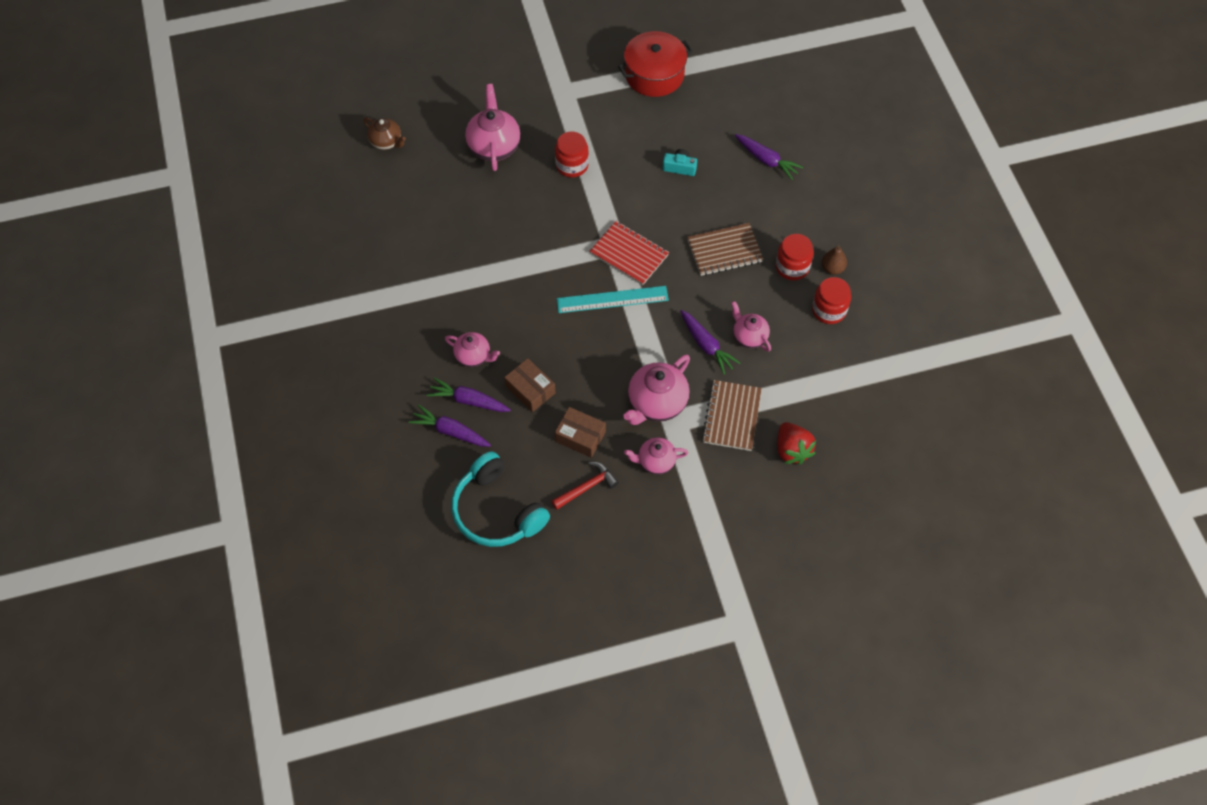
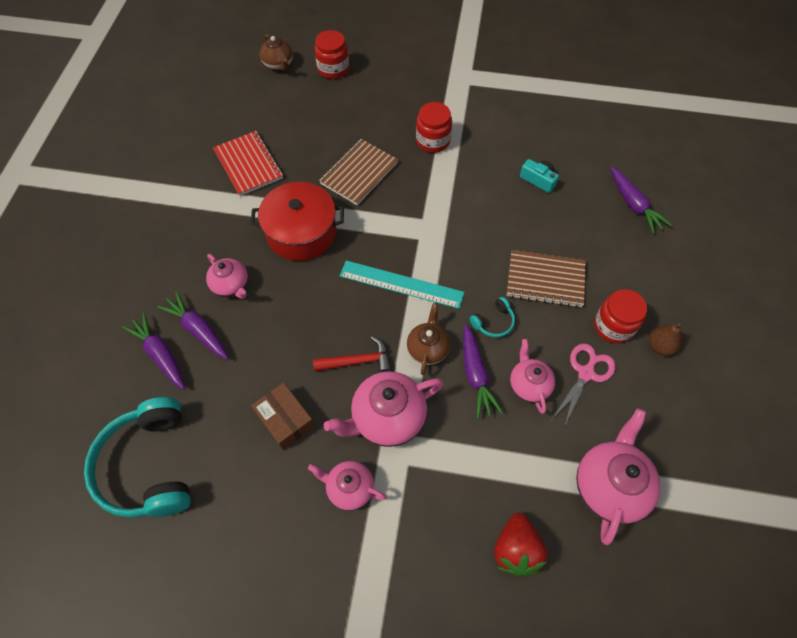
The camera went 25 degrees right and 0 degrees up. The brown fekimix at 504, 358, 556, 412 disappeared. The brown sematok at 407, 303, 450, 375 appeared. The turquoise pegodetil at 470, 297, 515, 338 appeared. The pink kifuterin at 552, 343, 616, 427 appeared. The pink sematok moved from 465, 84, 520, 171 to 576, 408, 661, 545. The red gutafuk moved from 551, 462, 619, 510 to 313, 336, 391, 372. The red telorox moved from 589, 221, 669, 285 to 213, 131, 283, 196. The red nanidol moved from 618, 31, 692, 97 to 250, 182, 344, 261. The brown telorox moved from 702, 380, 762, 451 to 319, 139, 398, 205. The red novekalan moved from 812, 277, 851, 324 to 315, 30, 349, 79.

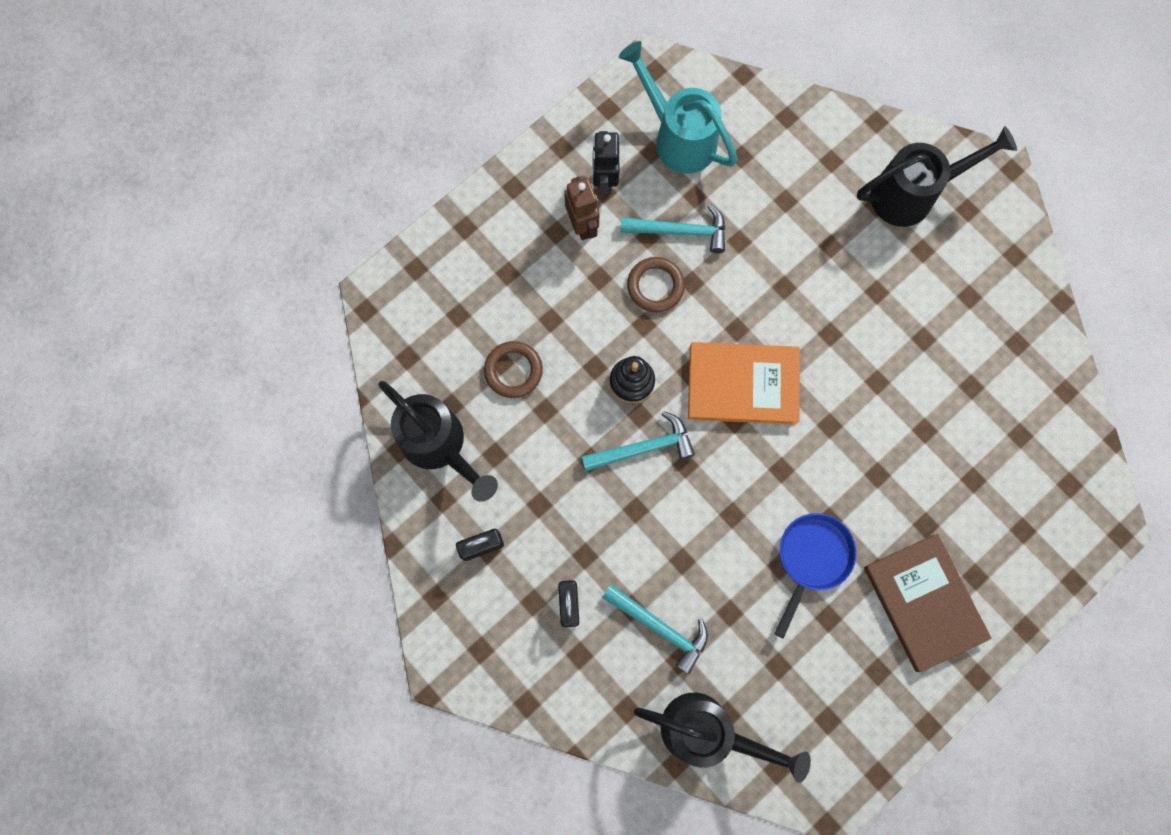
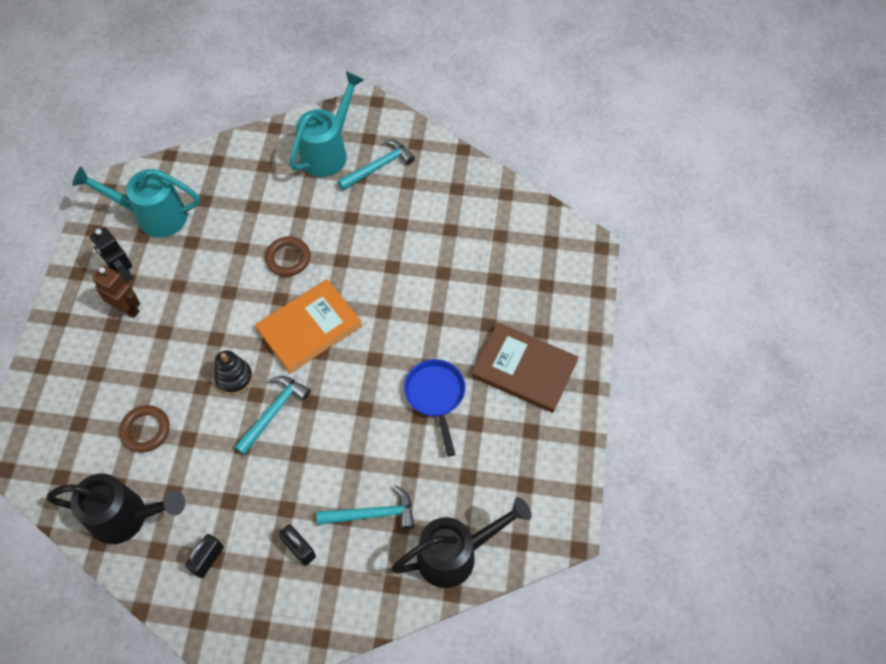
The camera went 40 degrees left and 15 degrees down. The turquoise gutafuk moved from 620, 204, 725, 253 to 338, 139, 415, 191. The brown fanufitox moved from 627, 257, 685, 312 to 265, 236, 310, 277. The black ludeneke at 857, 126, 1017, 227 became the turquoise ludeneke at 290, 71, 364, 177.

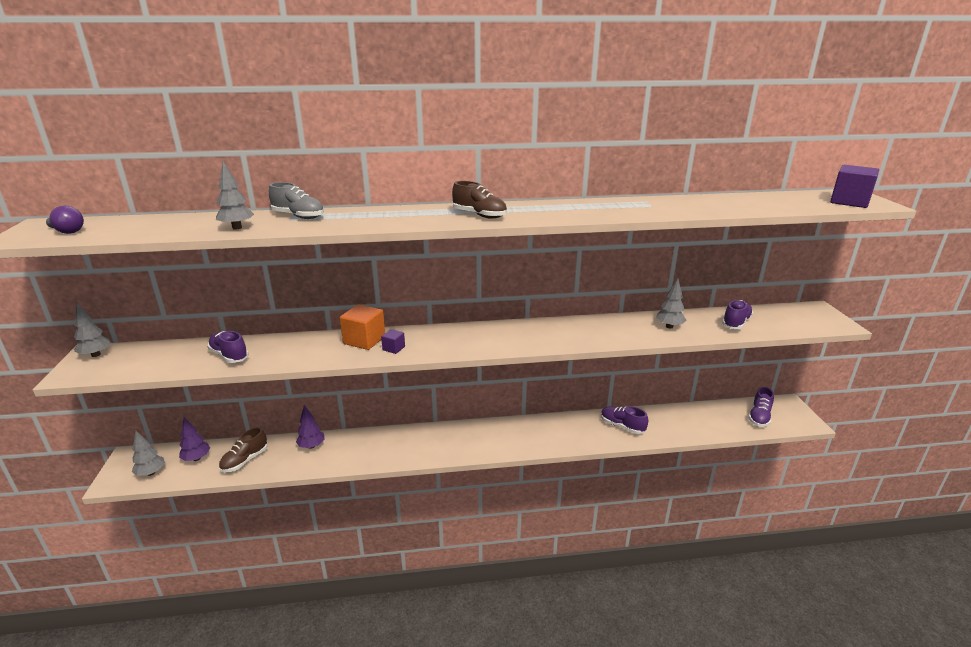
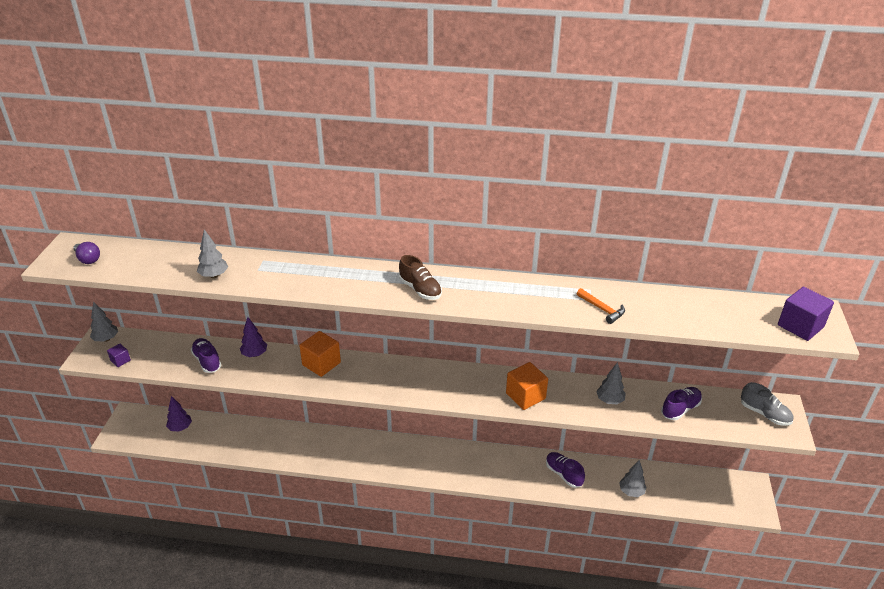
The camera went 15 degrees right and 10 degrees up. The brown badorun at 219, 427, 268, 472 disappeared. The purple badorun at 749, 387, 774, 427 disappeared. The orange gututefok at 506, 362, 548, 410 appeared. The orange gutafuk at 577, 288, 625, 324 appeared. The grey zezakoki moved from 131, 431, 165, 476 to 619, 460, 647, 497. The grey badorun moved from 269, 182, 324, 219 to 741, 382, 793, 426. The purple zezakoki moved from 296, 405, 325, 449 to 240, 317, 267, 357. The purple gututefok moved from 381, 329, 405, 354 to 107, 344, 131, 367.

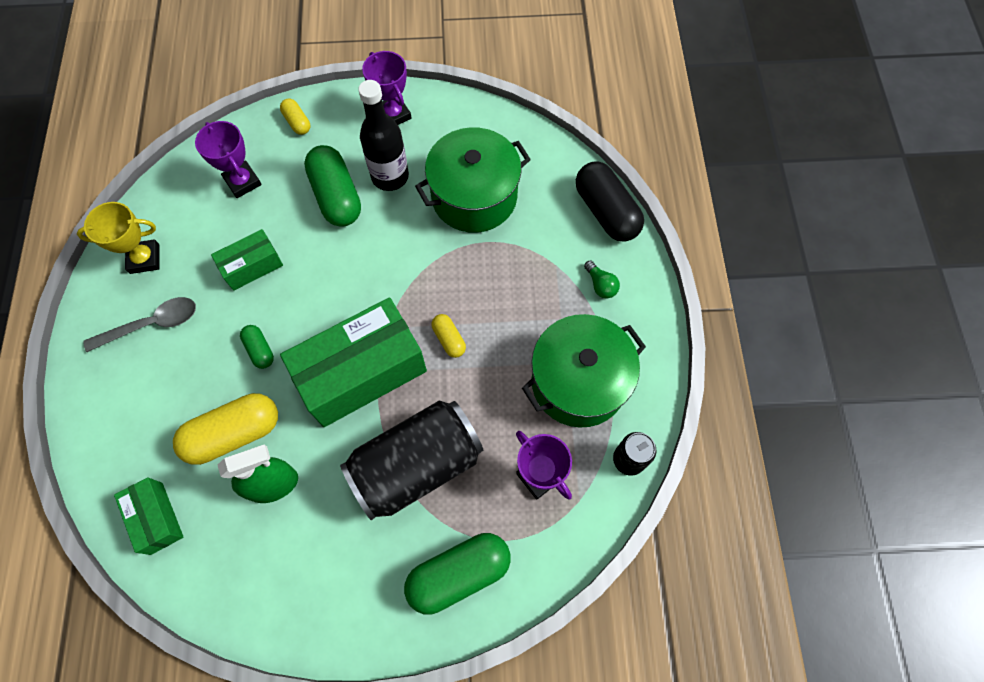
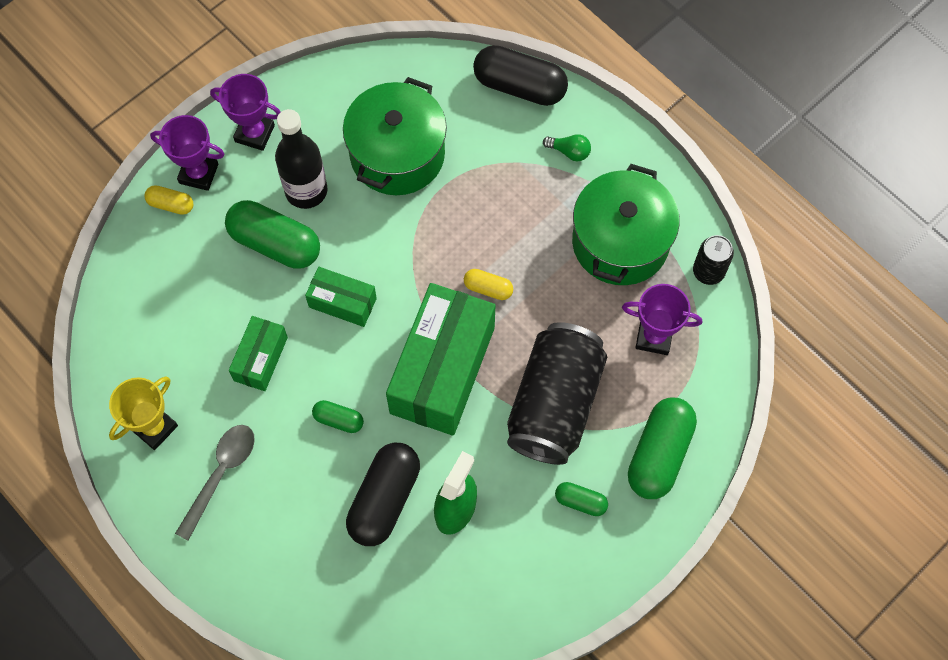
The camera went 40 degrees left and 0 degrees up. The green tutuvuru at 555, 482, 608, 516 appeared. The green fekimix moved from 114, 478, 184, 555 to 305, 267, 377, 327. The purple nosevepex moved from 195, 121, 262, 198 to 150, 115, 224, 191. The yellow tutuvuru at 173, 393, 278, 465 became the black tutuvuru at 346, 443, 420, 546.

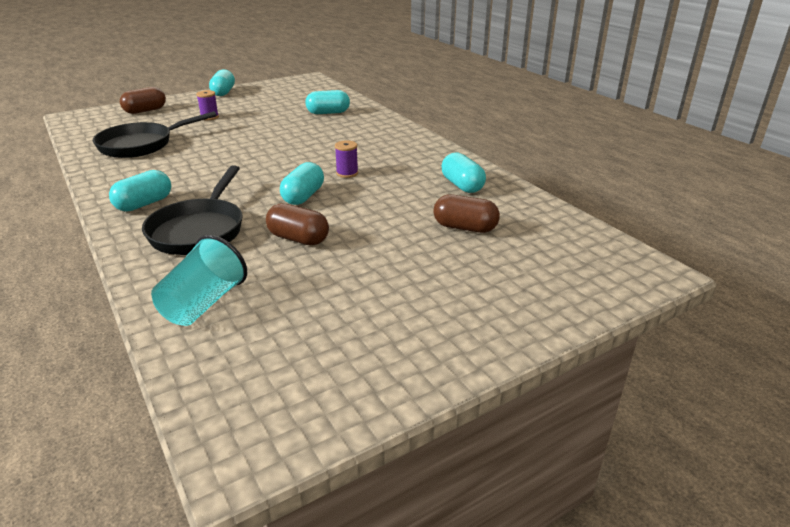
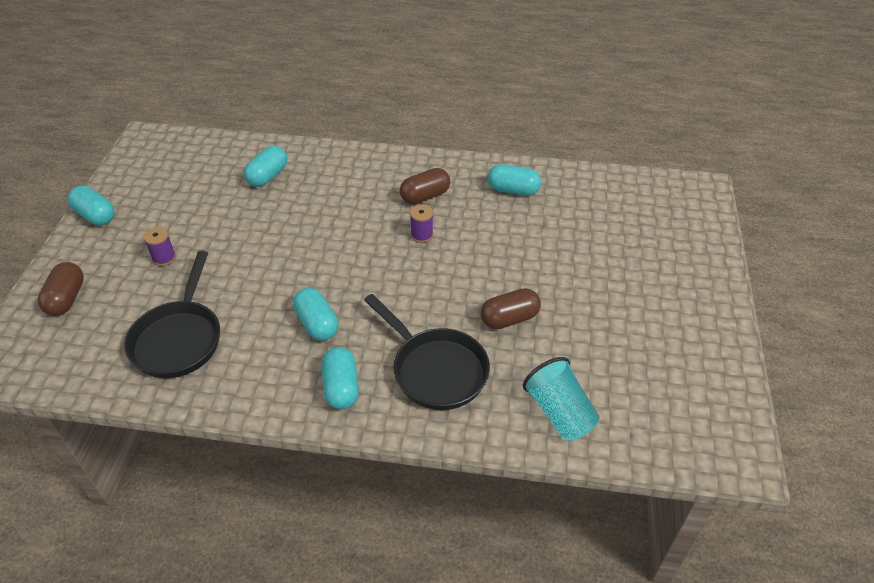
The camera went 50 degrees left and 15 degrees up. The turquoise tutuvuru moved from 280, 162, 324, 205 to 293, 288, 338, 341. The brown tutuvuru moved from 433, 194, 500, 233 to 400, 168, 450, 204.

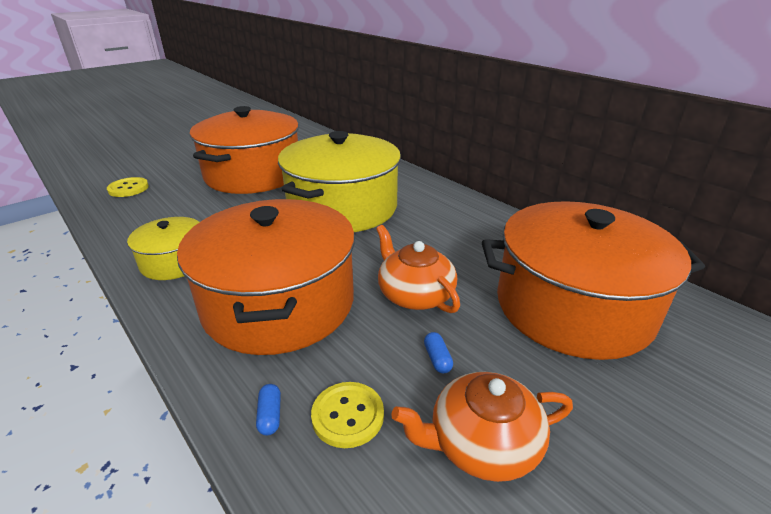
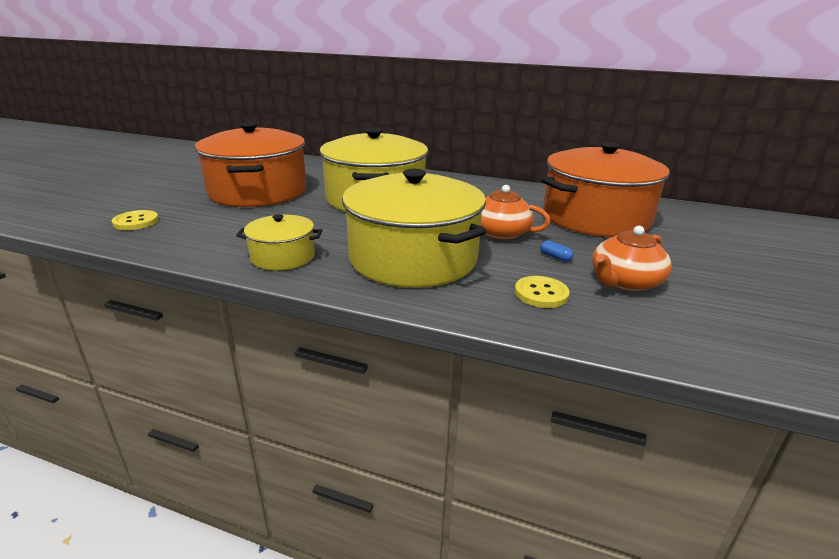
The camera went 30 degrees left and 5 degrees down. The blue tutuvuru at 256, 384, 281, 436 disappeared. The orange nanidol at 177, 199, 355, 355 became the yellow nanidol at 342, 169, 486, 288.

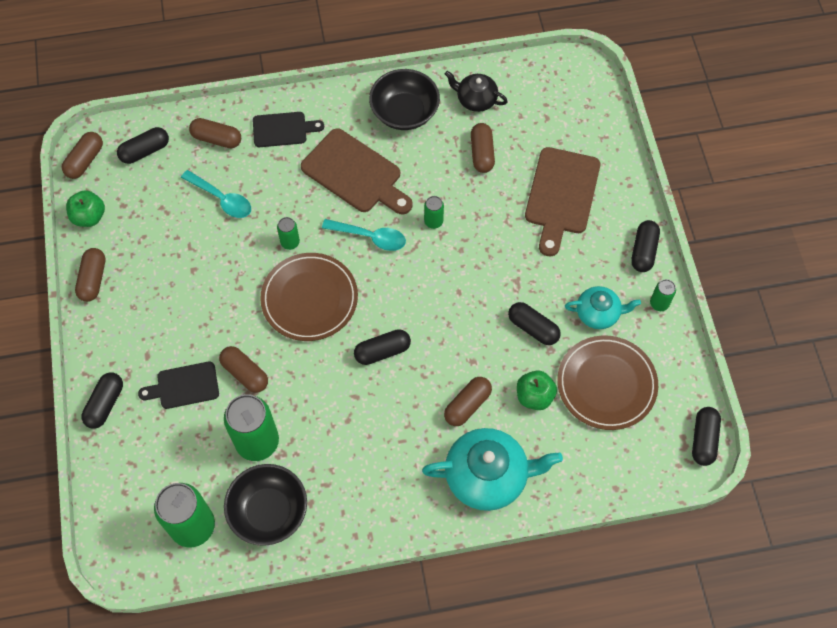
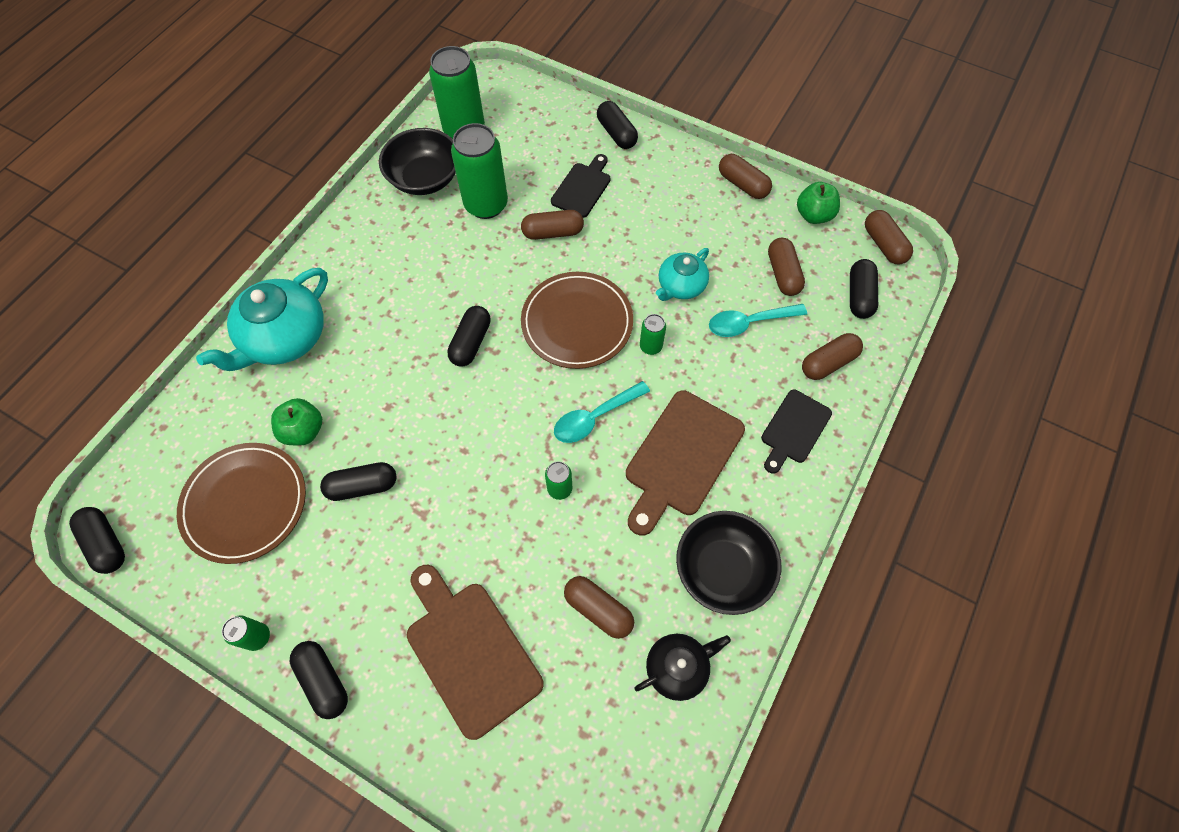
The camera went 130 degrees right and 0 degrees up. The brown tutuvuru moved from 444, 377, 492, 426 to 768, 238, 805, 296. The turquoise sematok moved from 565, 286, 641, 329 to 656, 248, 709, 301. The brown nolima at 301, 128, 413, 215 turned 45 degrees counterclockwise.

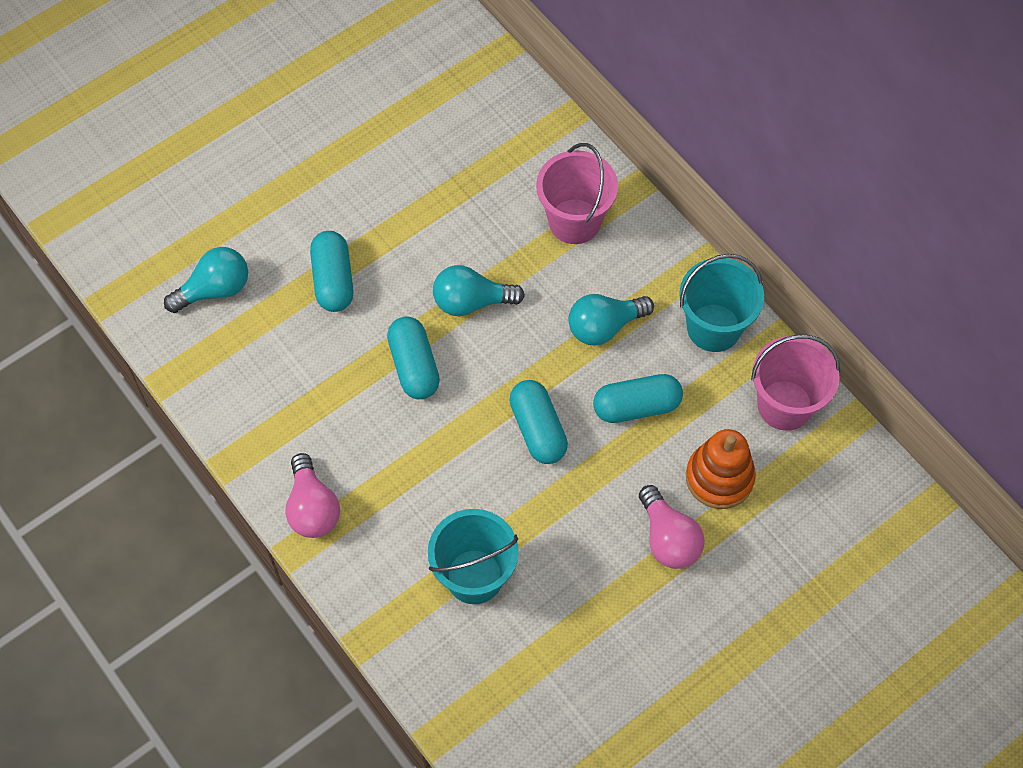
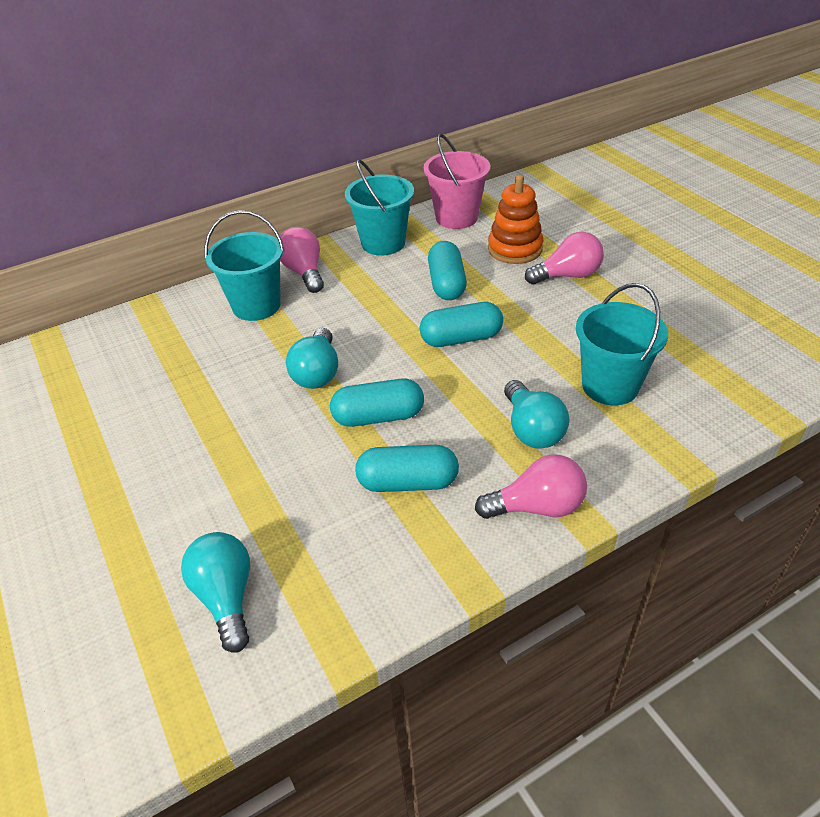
The camera went 80 degrees left and 20 degrees down. The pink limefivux at 280, 227, 324, 293 appeared. The turquoise tutuvuru moved from 310, 231, 353, 312 to 355, 445, 459, 492. The turquoise limefivux moved from 568, 294, 654, 346 to 504, 380, 569, 449. The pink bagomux at 536, 143, 618, 244 became the turquoise bagomux at 204, 210, 284, 321.

